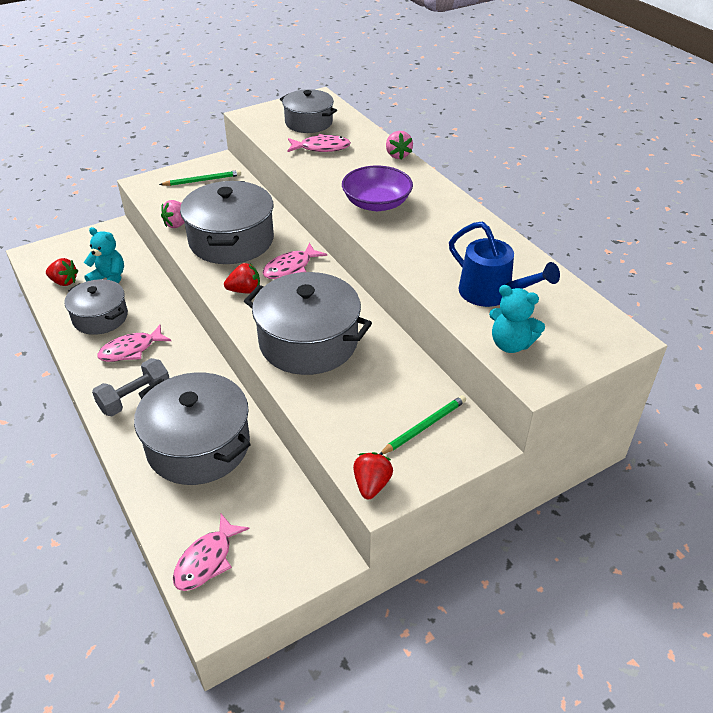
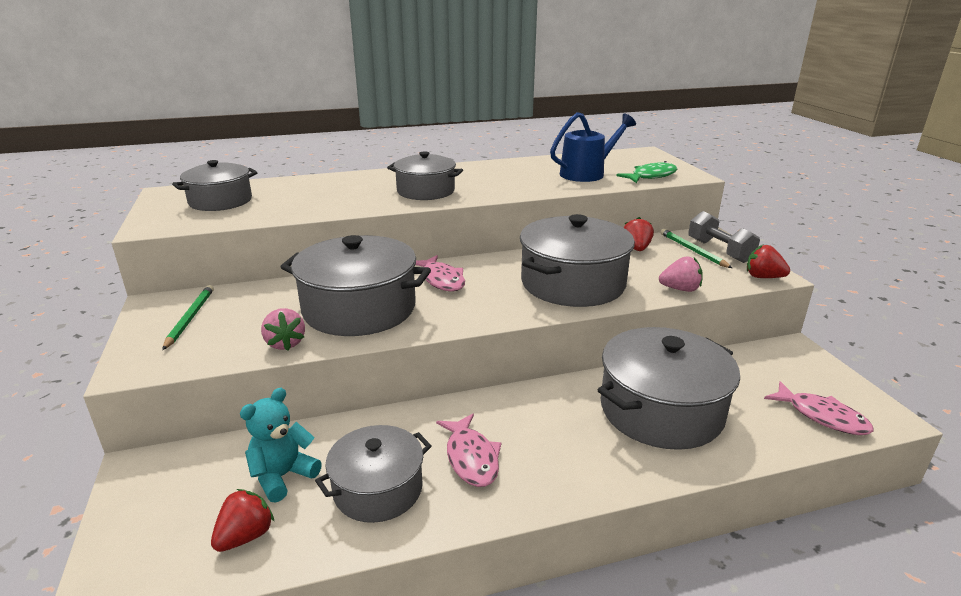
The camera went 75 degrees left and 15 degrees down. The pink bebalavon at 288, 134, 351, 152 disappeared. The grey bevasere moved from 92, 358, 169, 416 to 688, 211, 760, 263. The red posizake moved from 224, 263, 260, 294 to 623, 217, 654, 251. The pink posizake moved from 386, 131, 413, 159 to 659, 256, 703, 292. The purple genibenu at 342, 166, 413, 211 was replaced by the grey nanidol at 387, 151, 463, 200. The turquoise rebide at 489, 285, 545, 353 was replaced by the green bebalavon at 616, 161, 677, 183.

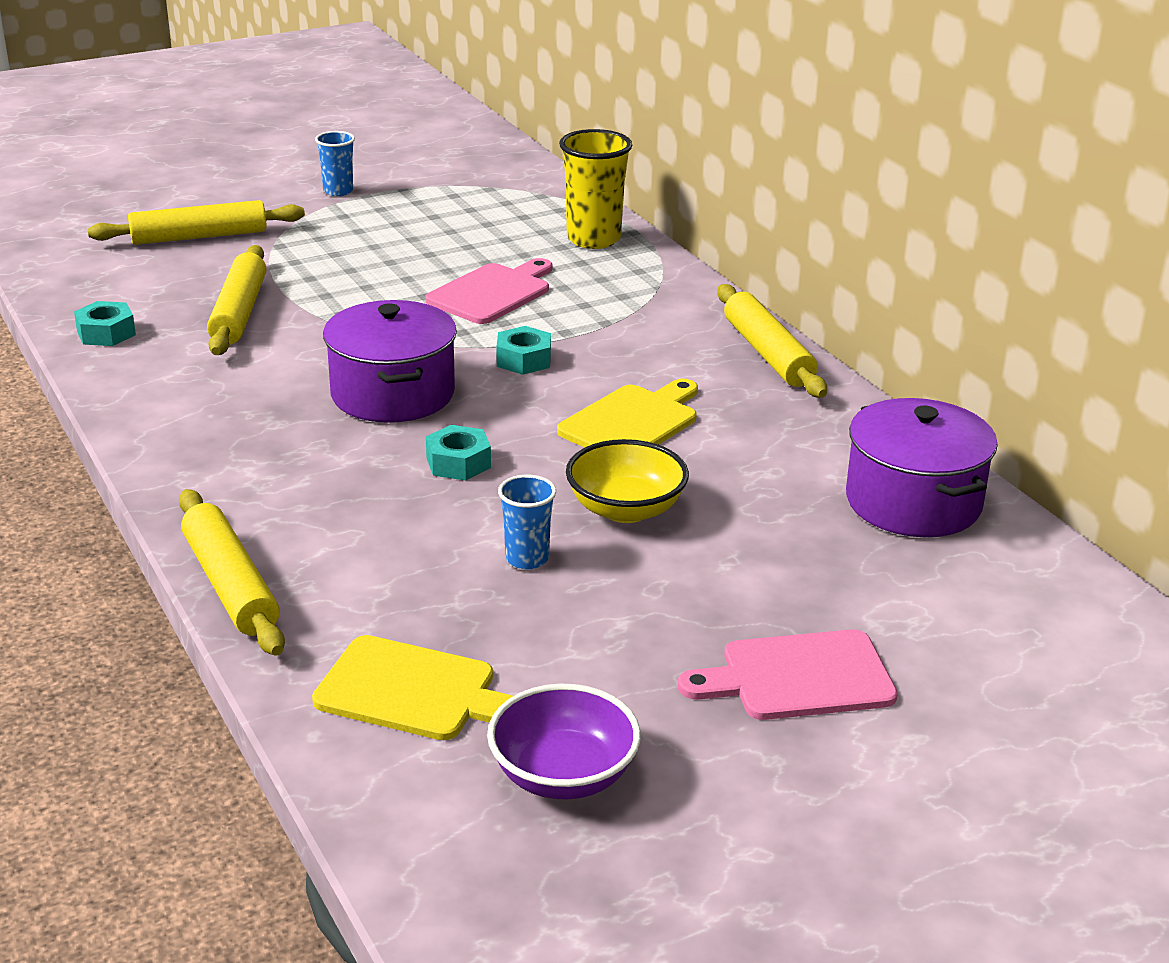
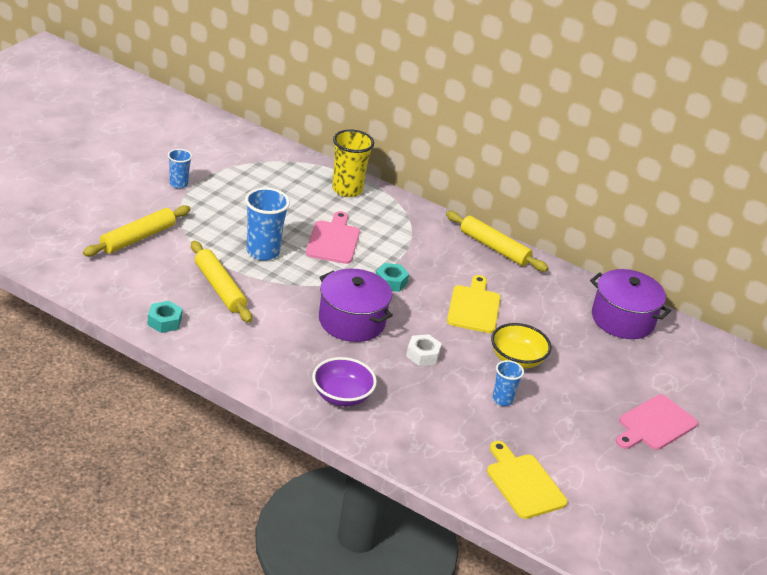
The camera went 35 degrees left and 5 degrees up. The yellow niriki at 179, 489, 285, 656 disappeared. The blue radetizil at 245, 187, 290, 260 appeared. The purple genibenu moved from 487, 684, 641, 799 to 312, 357, 377, 406. The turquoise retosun at 426, 425, 491, 481 became the white retosun at 406, 334, 442, 366. The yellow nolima at 312, 635, 513, 740 turned 105 degrees counterclockwise.

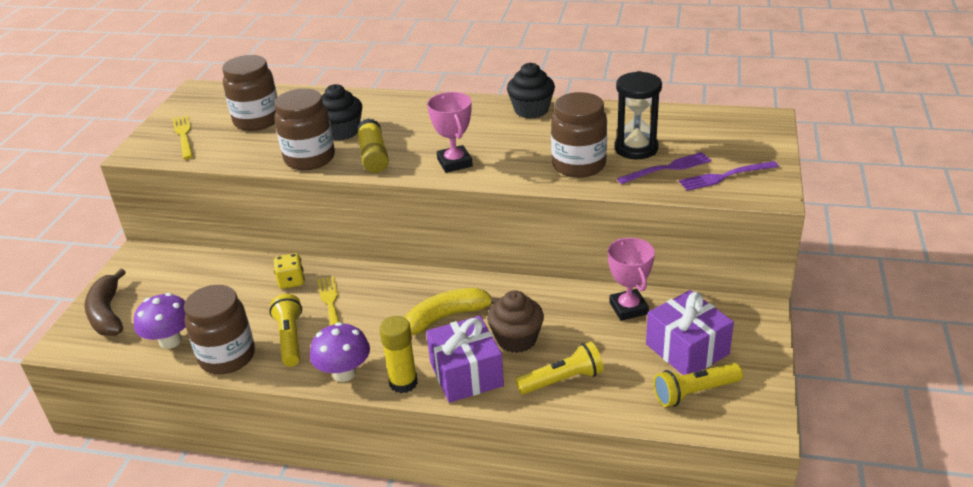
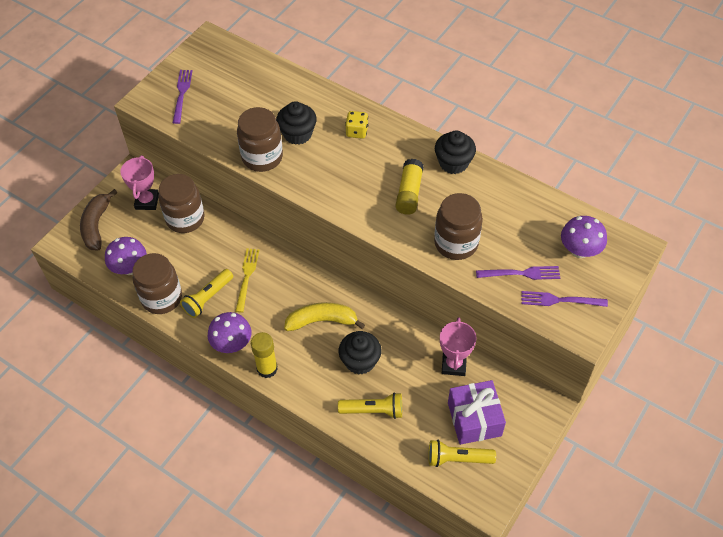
The camera went 20 degrees right and 20 degrees up. The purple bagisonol at 426, 316, 504, 403 disappeared. The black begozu at 615, 71, 662, 159 disappeared. The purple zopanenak at 561, 216, 607, 258 appeared. The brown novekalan moved from 222, 55, 278, 131 to 159, 174, 205, 233. The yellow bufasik moved from 274, 253, 305, 289 to 345, 111, 368, 139. The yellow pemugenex moved from 357, 118, 389, 173 to 395, 158, 424, 215. The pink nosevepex moved from 427, 92, 473, 173 to 120, 156, 159, 210. The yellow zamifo at 173, 115, 193, 159 became the purple zamifo at 173, 70, 193, 124. The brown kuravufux at 487, 290, 544, 353 became the black kuravufux at 339, 331, 381, 375. The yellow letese at 270, 294, 302, 367 turned 150 degrees counterclockwise.

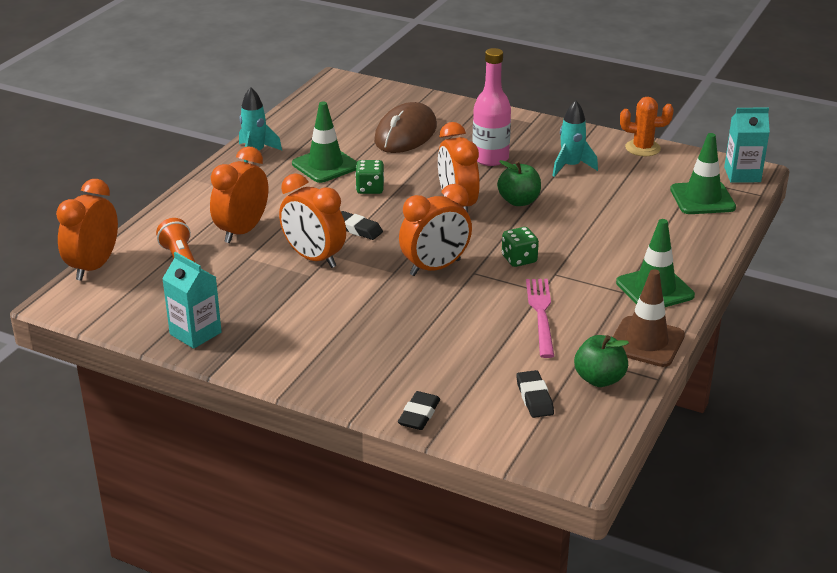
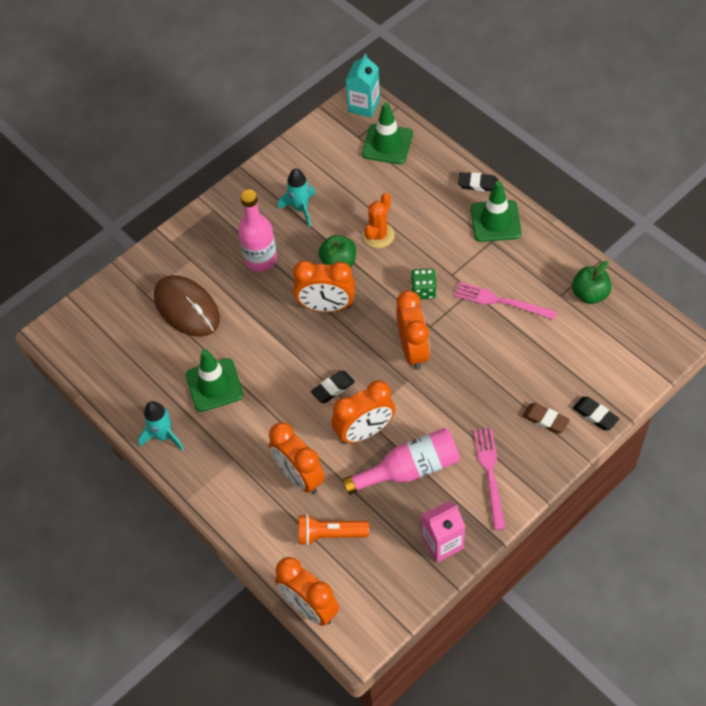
The camera went 65 degrees left and 25 degrees up. The green bufasik at 355, 160, 384, 194 disappeared. The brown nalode at 613, 269, 685, 367 disappeared. The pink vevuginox at 343, 428, 460, 495 appeared. The pink zamifo at 474, 428, 506, 530 appeared. The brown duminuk at 522, 403, 570, 434 appeared. The black duminuk moved from 516, 370, 554, 418 to 458, 172, 499, 192. The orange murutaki moved from 620, 97, 674, 156 to 363, 193, 395, 248. The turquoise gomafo at 162, 252, 222, 349 became the pink gomafo at 421, 501, 466, 563.

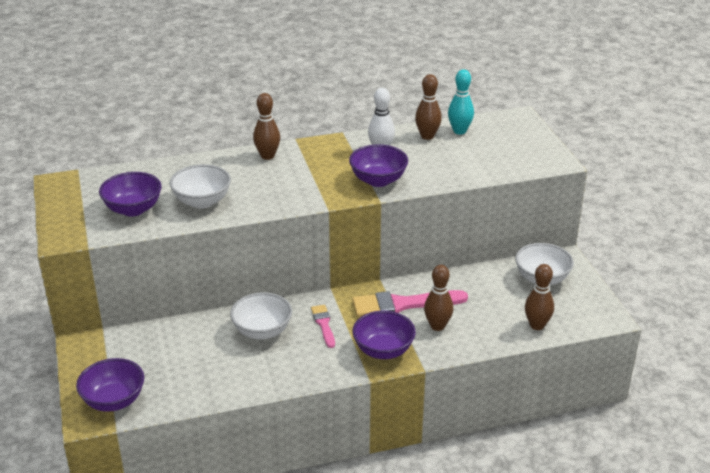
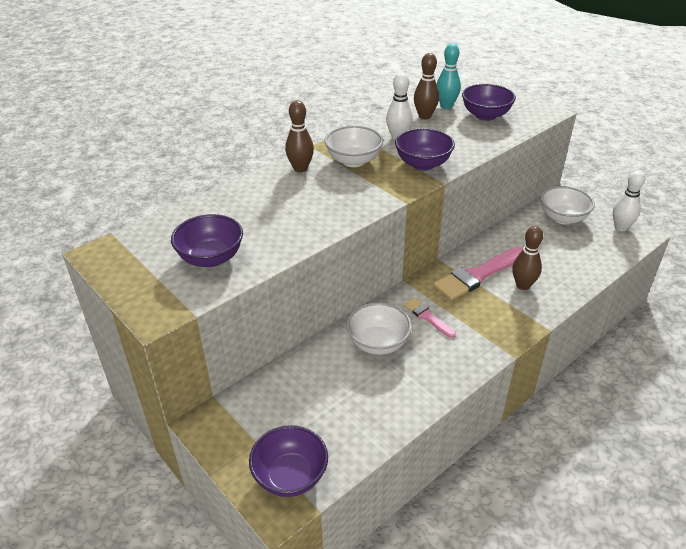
The camera went 25 degrees left and 5 degrees up. The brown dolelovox at 525, 264, 554, 330 disappeared. The white dolelovox at 613, 170, 645, 231 appeared. The white genibenu moved from 169, 164, 231, 208 to 324, 125, 383, 167. The purple genibenu moved from 352, 311, 416, 359 to 462, 84, 516, 121.

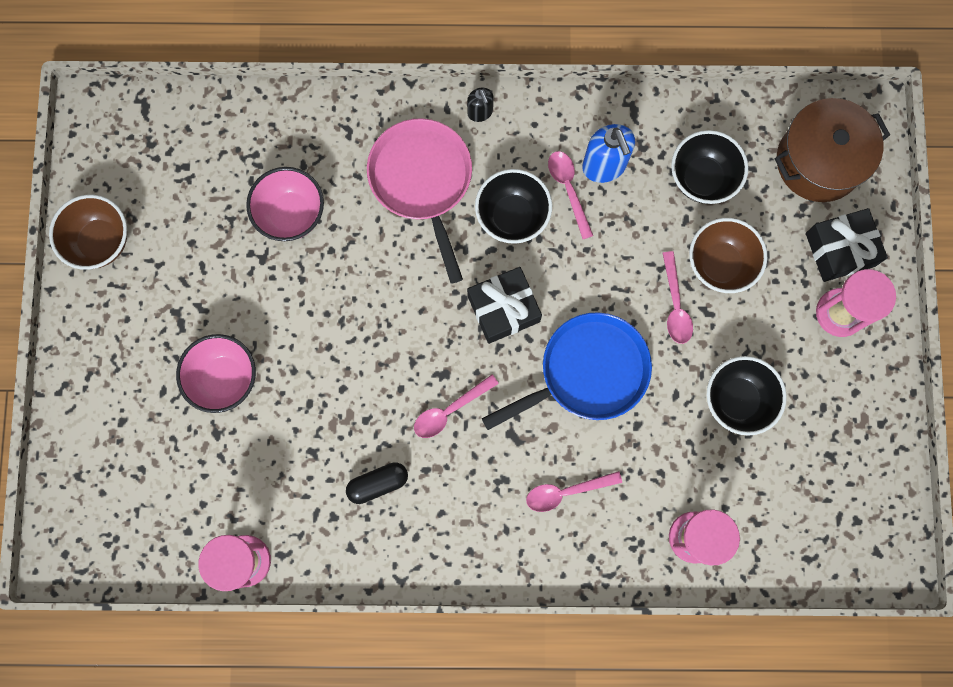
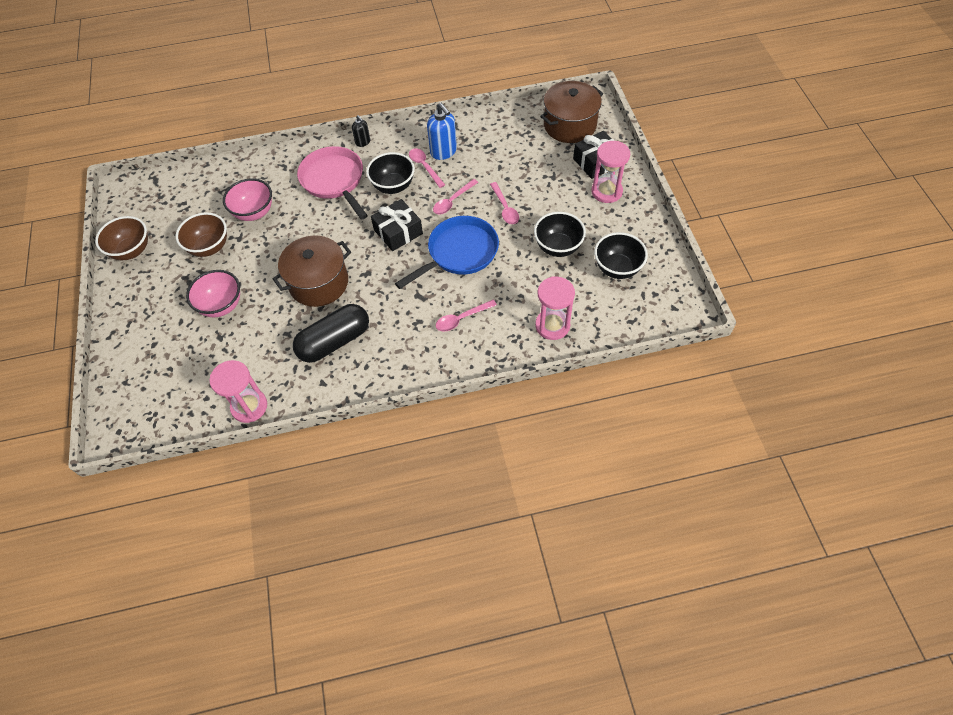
The camera went 10 degrees left and 20 degrees down. The brown nanidol at 273, 236, 351, 307 appeared. The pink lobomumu moved from 414, 375, 499, 438 to 433, 179, 478, 214. The black genibenu moved from 671, 130, 748, 204 to 594, 232, 648, 279. The brown genibenu moved from 689, 218, 767, 293 to 176, 212, 227, 257. The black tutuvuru at 346, 462, 408, 504 changed to 1.83 times the size.

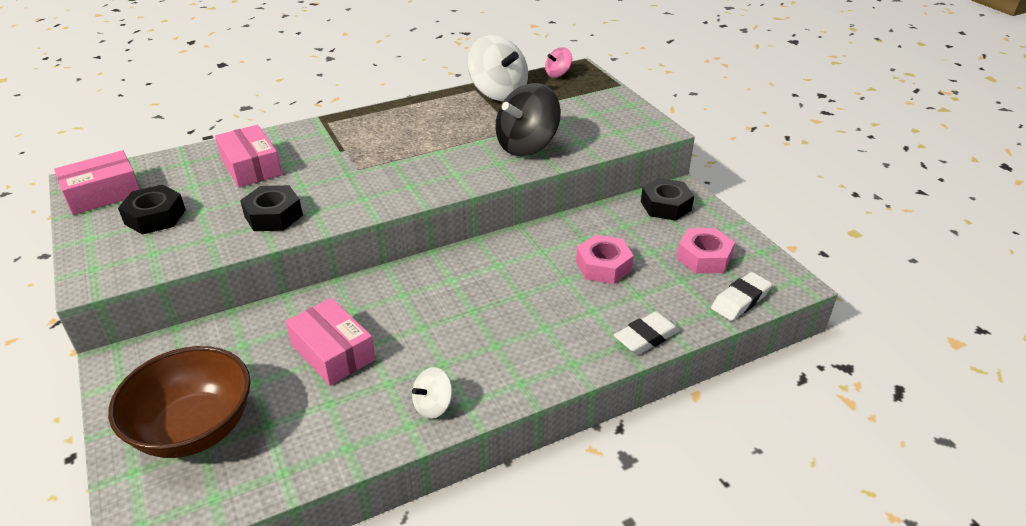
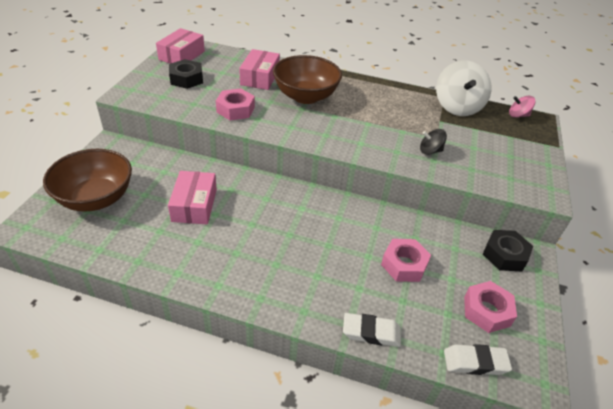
The camera went 40 degrees right and 5 degrees up. The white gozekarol at 412, 367, 452, 419 disappeared. The brown genibenu at 273, 55, 342, 104 appeared. The black retosun at 240, 185, 303, 231 became the pink retosun at 216, 88, 255, 120. The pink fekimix at 54, 150, 140, 215 turned 75 degrees counterclockwise. The black gozekarol at 495, 83, 561, 156 changed to 0.50 times the size.

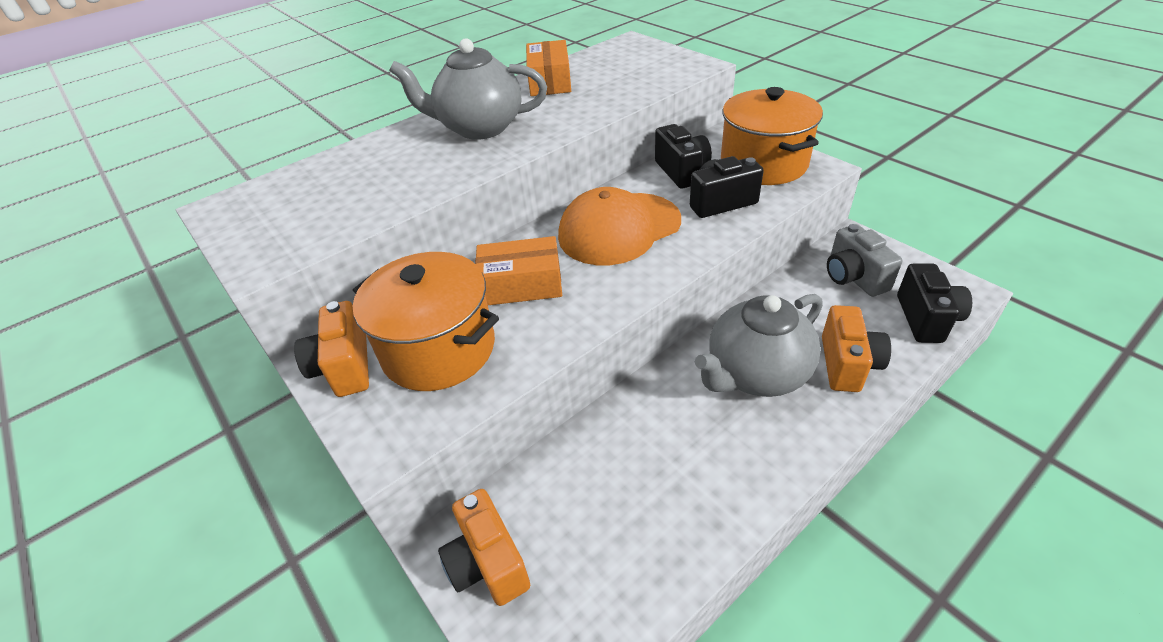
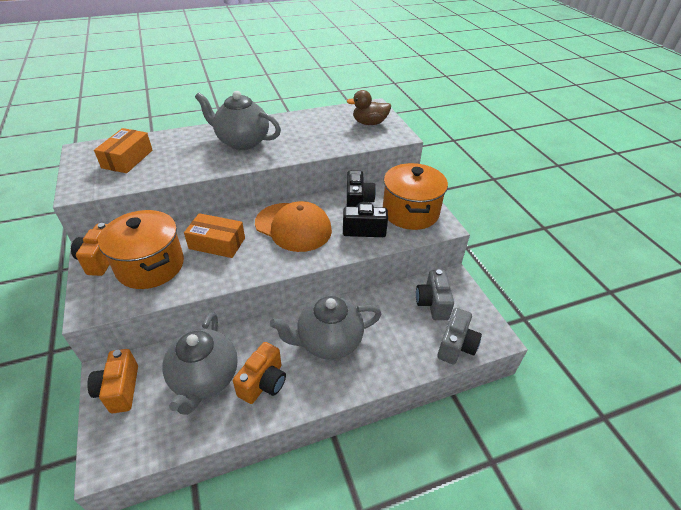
The camera went 15 degrees right and 0 degrees up. The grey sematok at 162, 312, 238, 415 appeared. The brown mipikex at 346, 90, 391, 125 appeared. The orange fekimix moved from 526, 40, 571, 96 to 94, 128, 153, 173. The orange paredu moved from 822, 305, 891, 392 to 233, 342, 286, 404. The black paredu at 897, 263, 972, 343 became the grey paredu at 437, 308, 482, 364. The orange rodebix at 558, 187, 681, 265 turned 135 degrees counterclockwise.

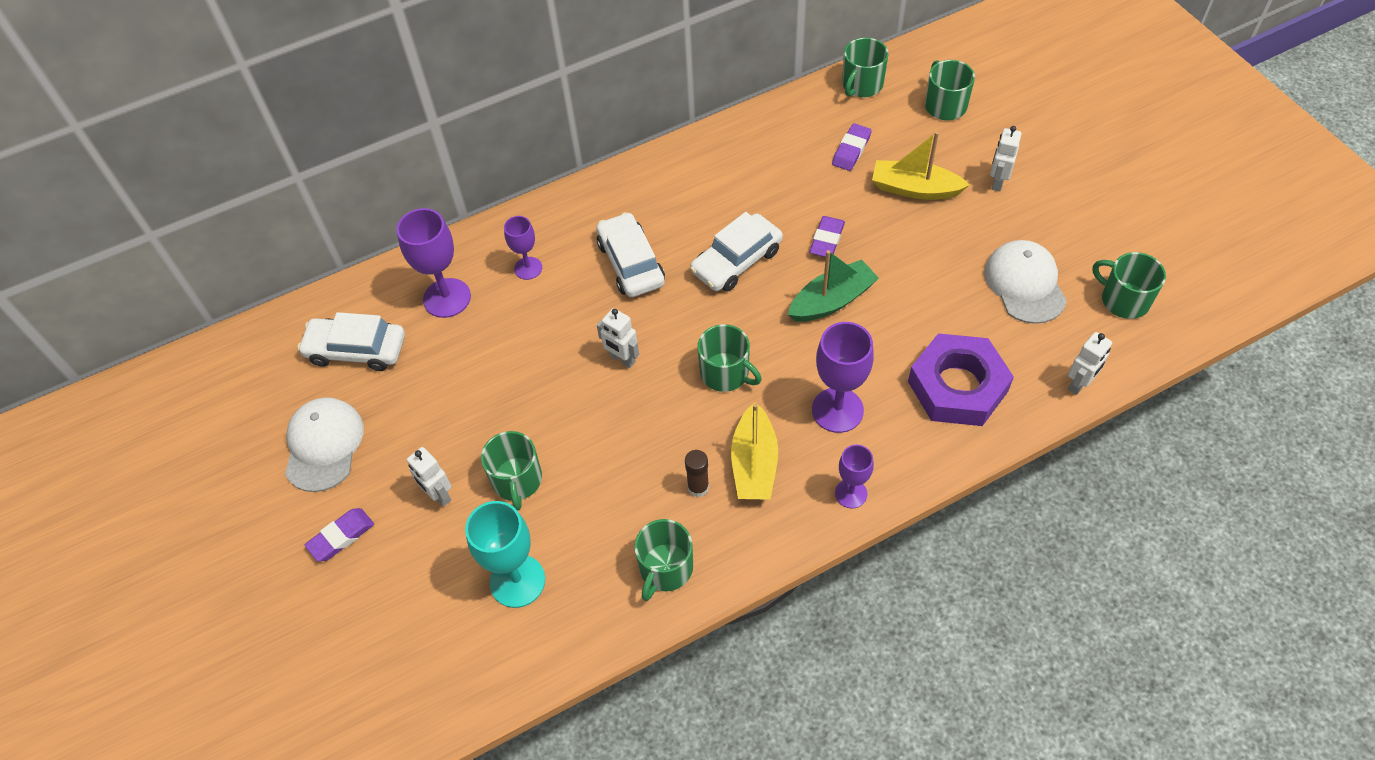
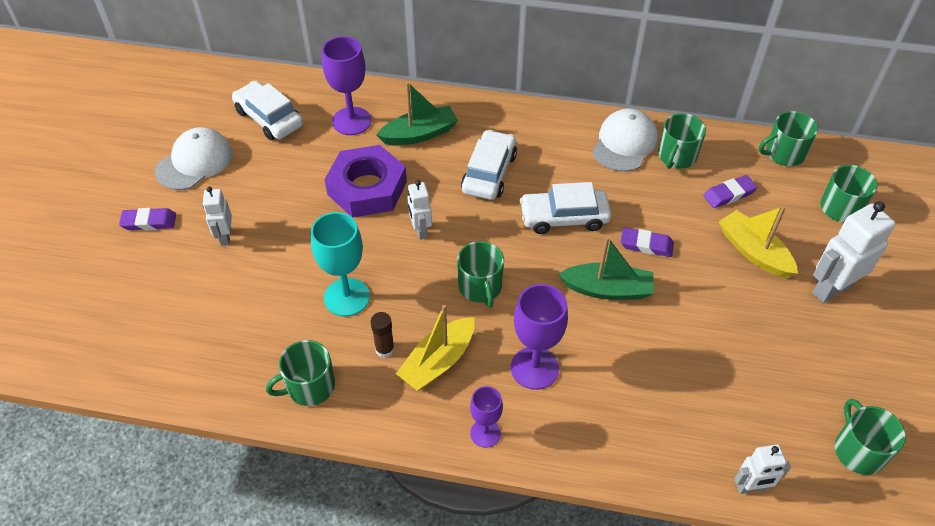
The camera went 35 degrees right and 5 degrees down. The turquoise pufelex moved from 465, 501, 545, 608 to 311, 212, 370, 316. The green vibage moved from 481, 431, 542, 511 to 658, 113, 706, 169. The purple retosun moved from 908, 333, 1014, 426 to 325, 145, 407, 218. The white rodebix moved from 984, 240, 1067, 324 to 592, 108, 658, 172. The purple pufelex at 504, 216, 542, 280 was replaced by the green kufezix at 377, 82, 458, 145. The purple duminuk at 809, 216, 845, 257 turned 45 degrees clockwise. The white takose at 990, 126, 1022, 192 changed to 1.71 times the size.

